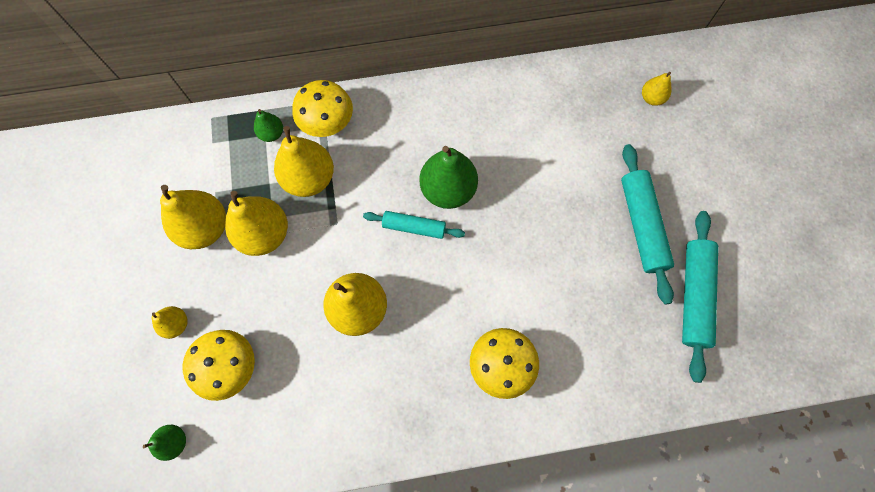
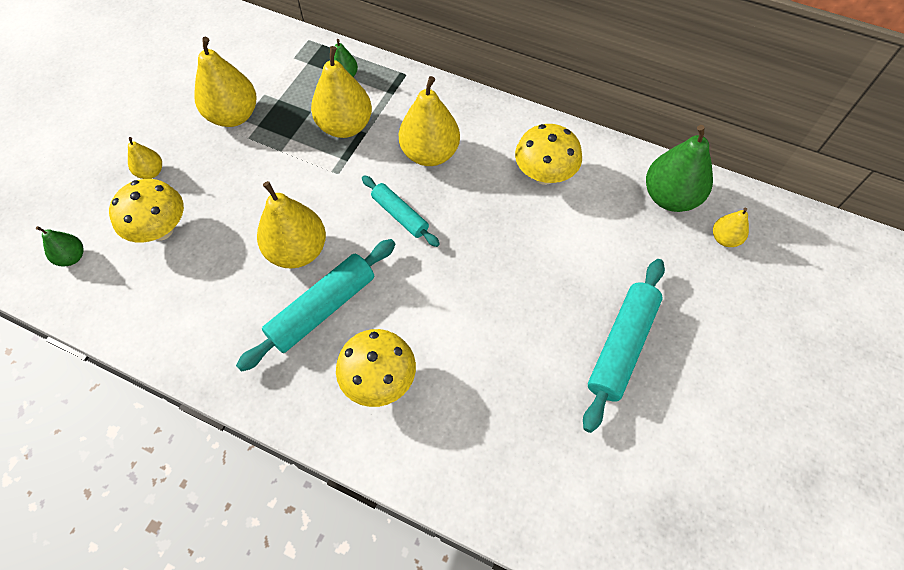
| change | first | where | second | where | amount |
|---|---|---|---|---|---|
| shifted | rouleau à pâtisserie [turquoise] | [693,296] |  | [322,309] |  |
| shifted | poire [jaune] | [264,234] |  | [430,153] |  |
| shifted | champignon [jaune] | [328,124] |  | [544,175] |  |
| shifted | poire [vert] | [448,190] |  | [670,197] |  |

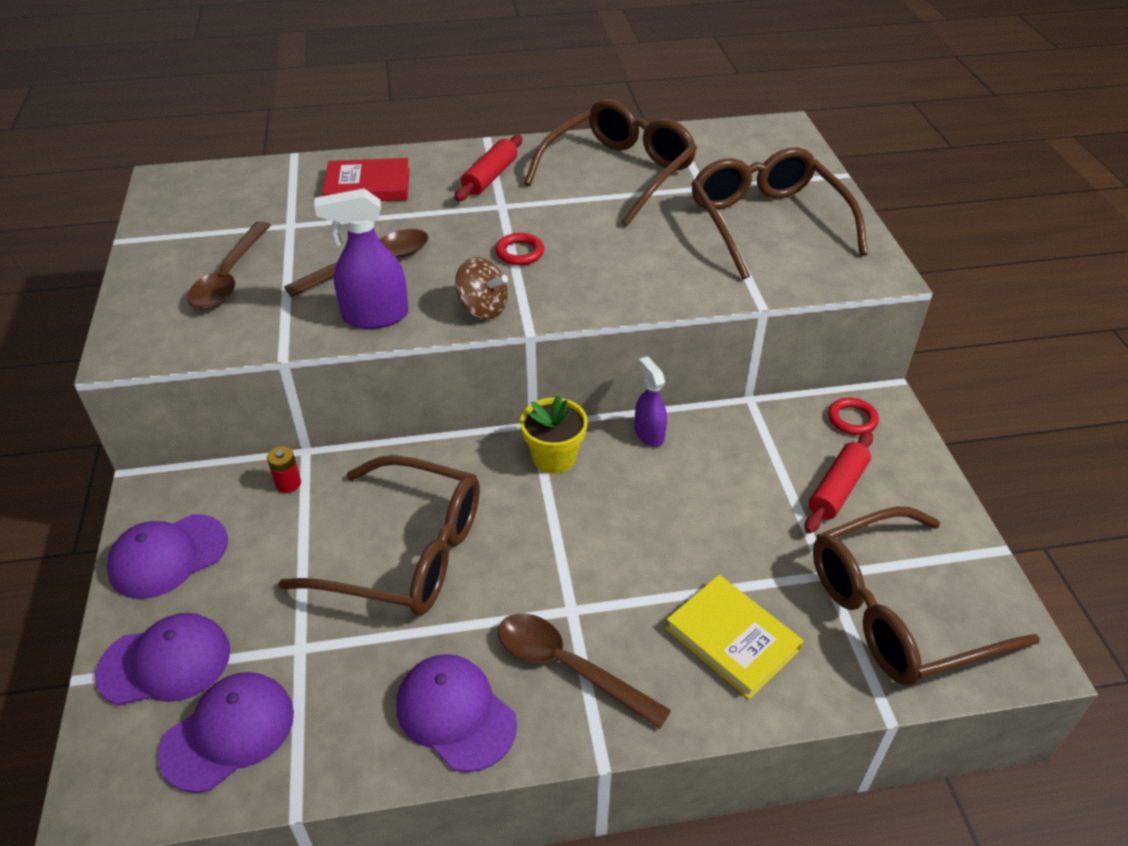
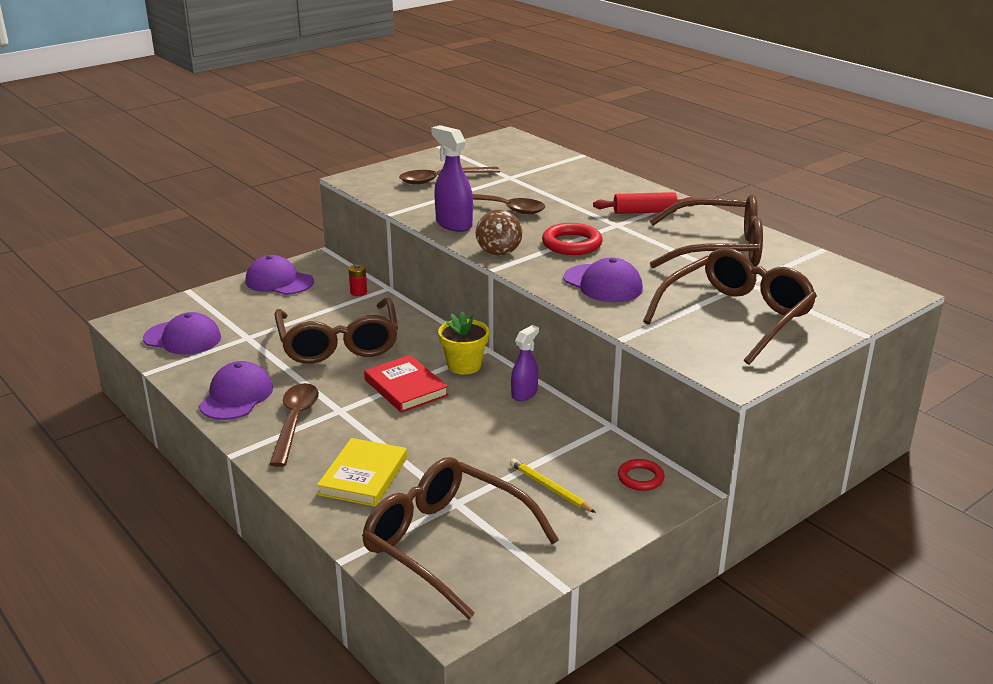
| change | first | where | second | where | amount |
|---|---|---|---|---|---|
| shifted | livre [rouge] | [368,185] |  | [406,387] |  |
| swapped | rouleau à pâtisserie [rouge] | [837,489] | crayon [jaune] | [550,488] |  |
| scaled | anneau [rouge] | [519,252] |  | [572,244] | x1.58 |
| shifted | casquette [violet] | [165,662] |  | [603,284] |  |

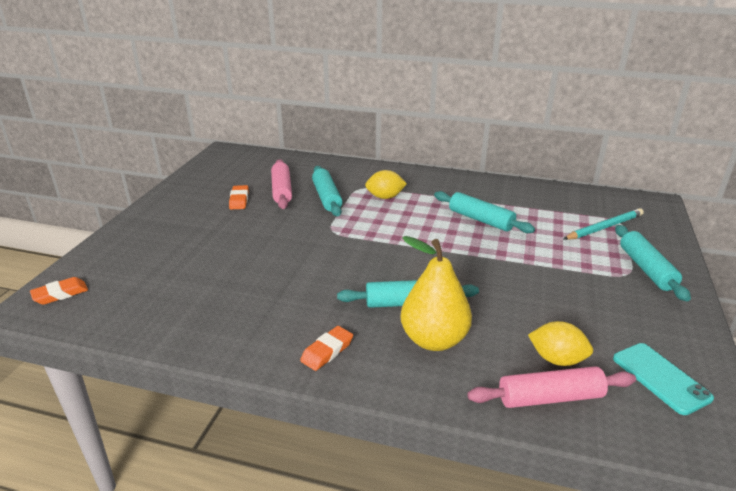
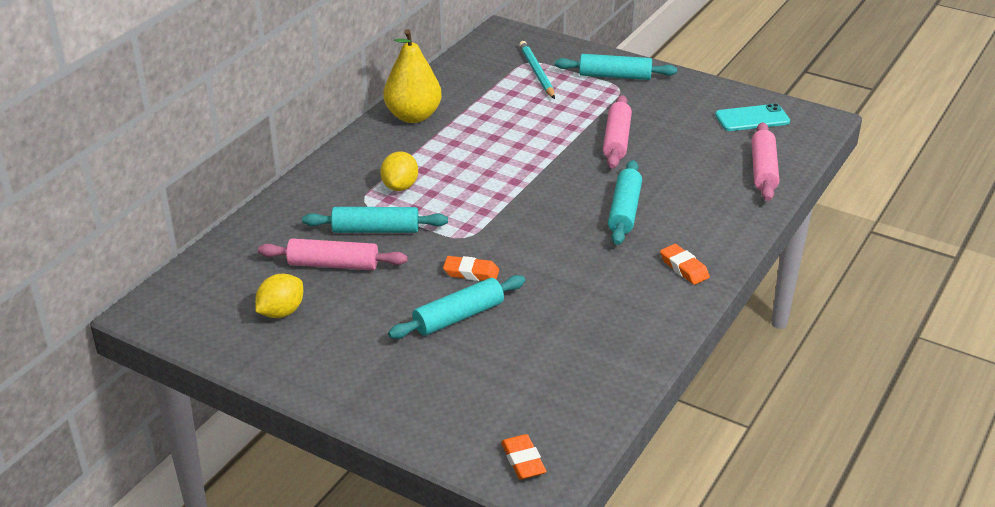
| change | first | where | second | where | amount |
|---|---|---|---|---|---|
| shifted | citron [jaune] | [557,359] |  | [281,312] |  |
| shifted | poire [jaune] | [434,340] |  | [413,116] |  |
| shifted | rouleau à pâtisserie [turquoise] | [480,220] |  | [458,317] |  |
| shifted | gomme [orange] | [239,200] |  | [471,273] |  |
| new |  |  | rouleau à pâtisserie [rose] | [616,140] |  |

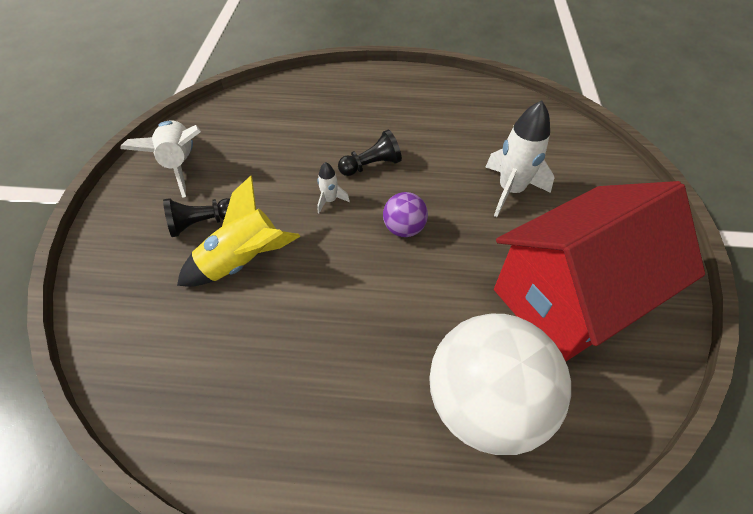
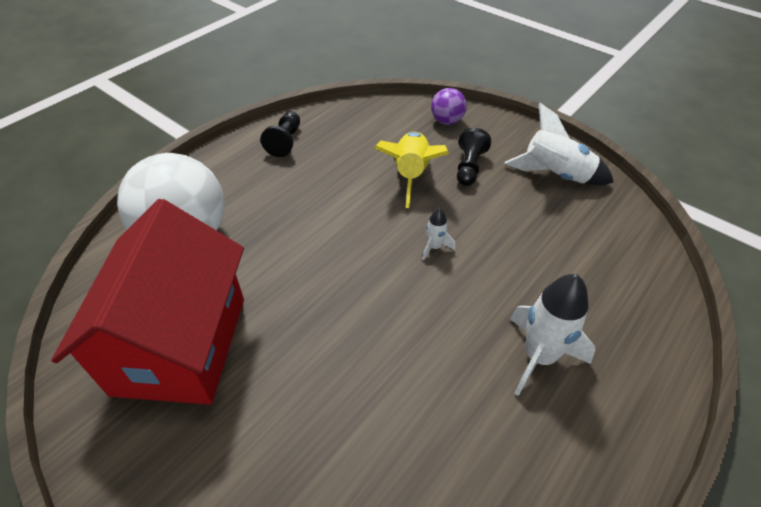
| change | first | where | second | where | amount |
|---|---|---|---|---|---|
| shifted | pion [noir] | [371,165] |  | [285,142] |  |
| shifted | balle [violet] | [404,229] |  | [447,121] |  |
| shifted | fusée [blanc] | [510,191] |  | [539,357] |  |

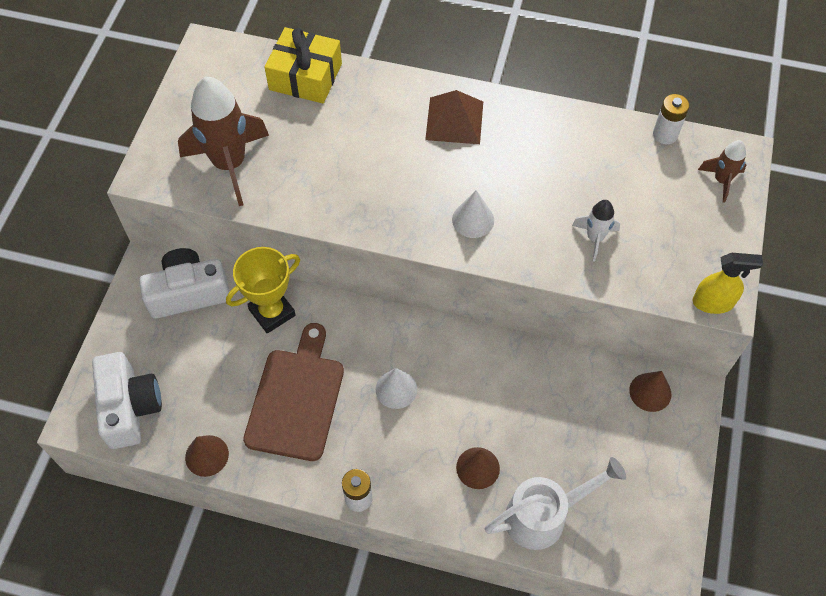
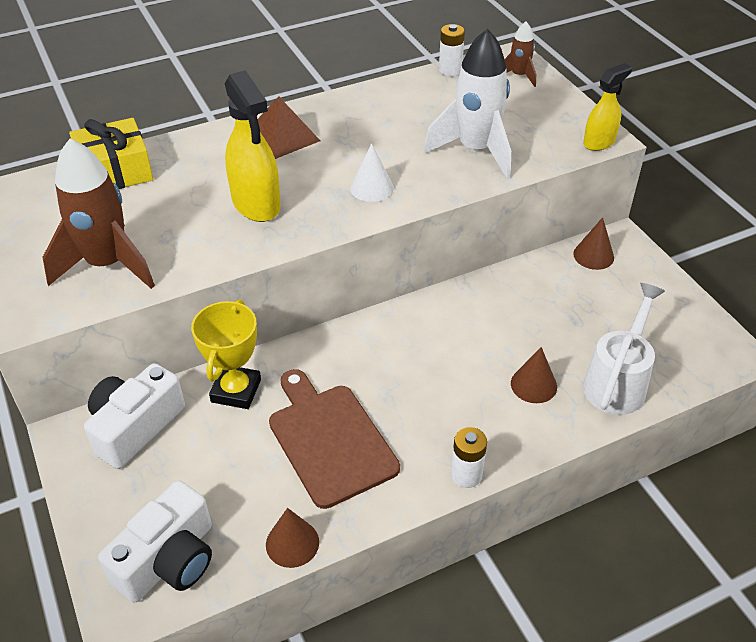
| change | first | where | second | where | amount |
|---|---|---|---|---|---|
| rotated | appareil photo [blanc] | [130,407] |  | [169,560] | 90 degrees clockwise |
| new |  |  | vaporisateur [jaune] | [256,204] |  |
| scaled | fusée [blanc] | [594,238] |  | [476,150] | x2.01 |
| gone | cône [blanc] | [396,389] |  |  |  |

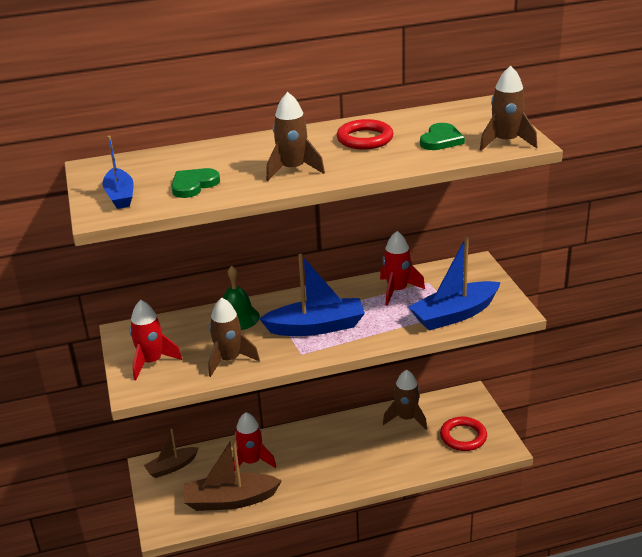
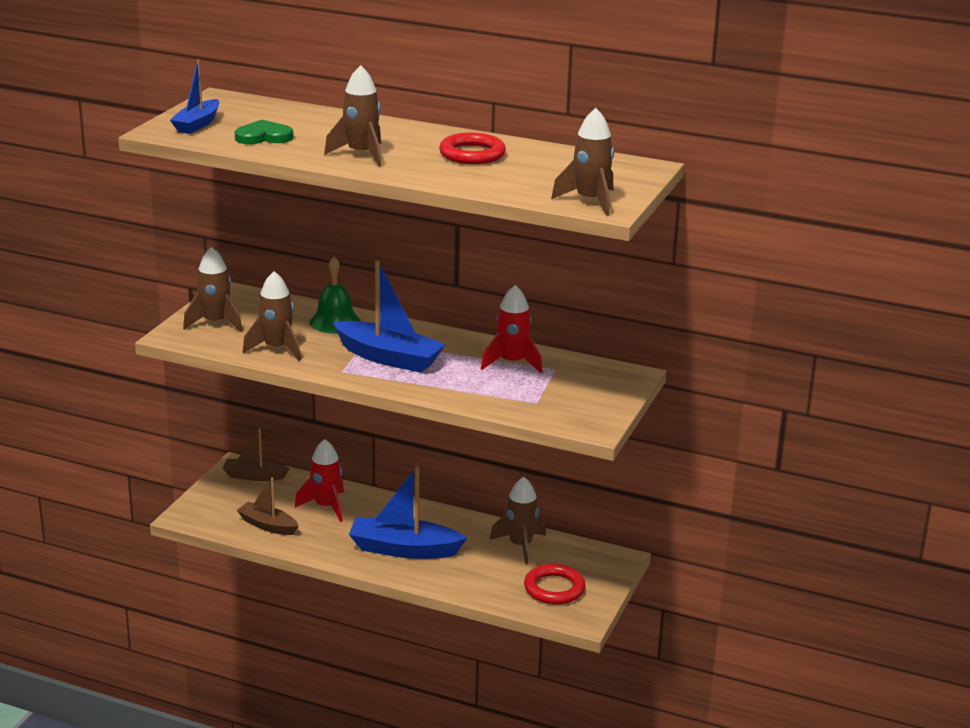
| change | first | where | second | where | amount |
|---|---|---|---|---|---|
| repainted | fusée [rouge] | [151,362] | fusée [marron] | [215,323] |  |
| scaled | bateau [marron] | [230,500] |  | [268,525] | x0.61 |
| shifted | bateau [bleu] | [454,314] |  | [404,549] |  |
| gone | cœur [vert] | [441,140] |  |  |  |

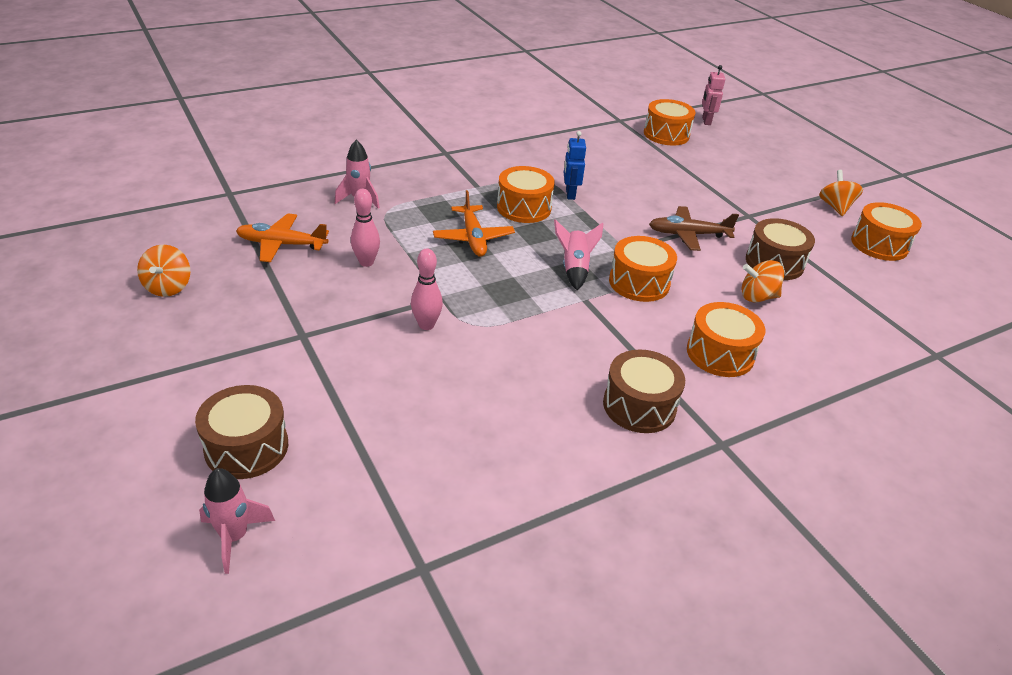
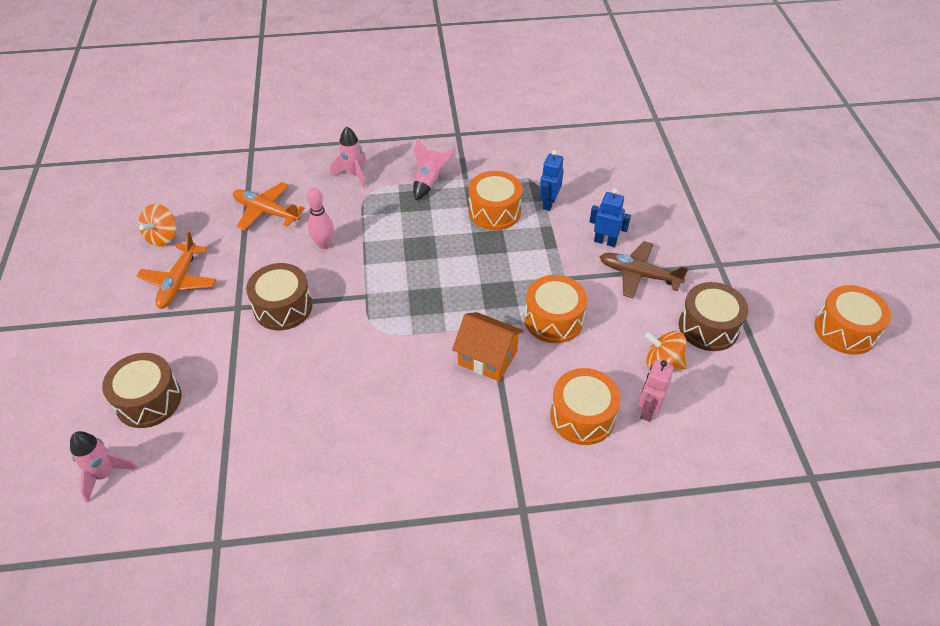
| change | first | where | second | where | amount |
|---|---|---|---|---|---|
| shifted | avion [orange] | [473,238] |  | [179,282] |  |
| shifted | tambour [marron] | [639,406] |  | [283,307] |  |
| shifted | fusée [rose] | [574,269] |  | [429,181] |  |
| new |  |  | maison [orange] | [487,358] |  |
| new |  |  | robot [bleu] | [605,241] |  |
| shifted | robot [rose] | [706,121] |  | [648,410] |  |
| gone | quille [rose] | [426,325] |  |  |  |
| gone | tambour [orange] | [666,134] |  |  |  |
| gone | toupie [orange] | [835,207] |  |  |  |

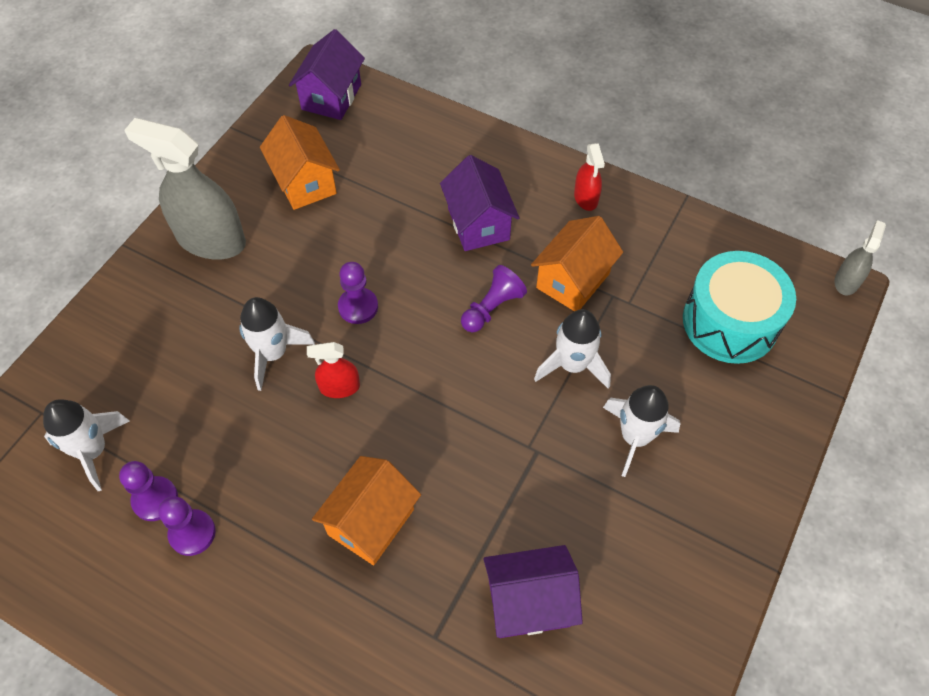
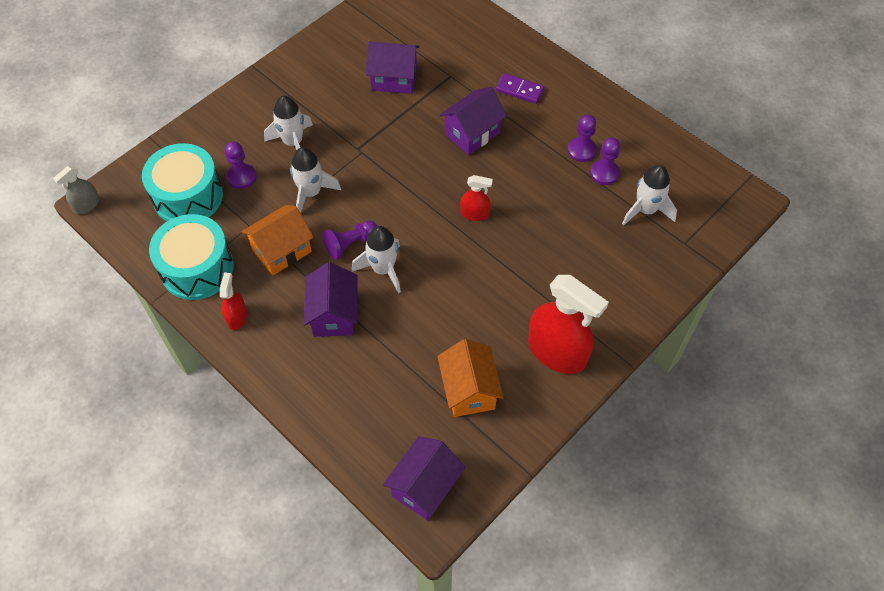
| change | first | where | second | where | amount |
|---|---|---|---|---|---|
| new |  |  | tambour [turquoise] | [197,268] |  |
| shifted | pion [violet] | [358,307] |  | [242,177] |  |
| shifted | fusée [blanc] | [273,353] |  | [383,269] |  |
| repainted | maison [orange] | [371,522] | maison [violet] | [472,134] |  |
| new |  |  | domino [violet] | [519,90] |  |
| repainted | vaporisateur [gris] | [211,240] | vaporisateur [rouge] | [556,352] |  |

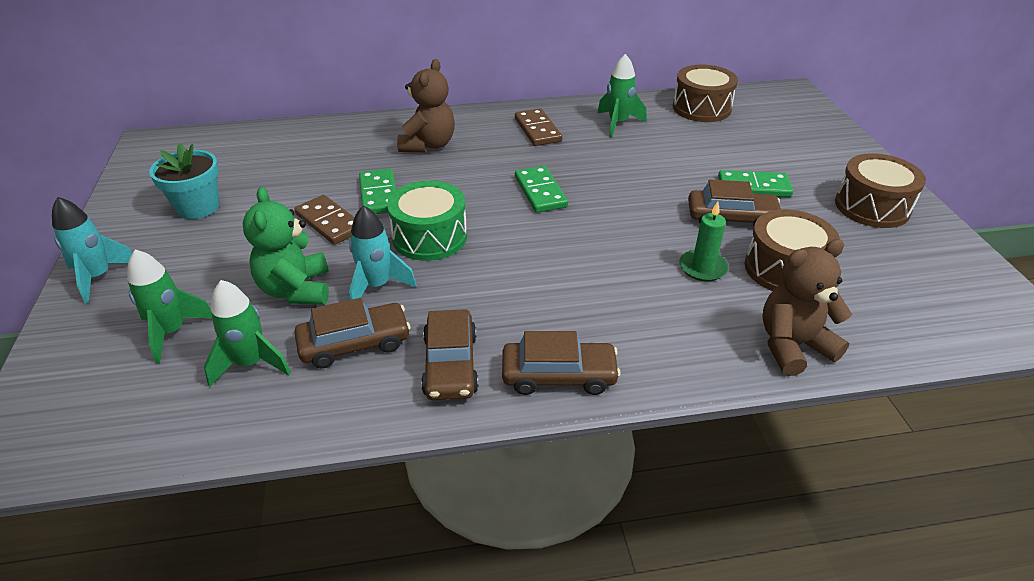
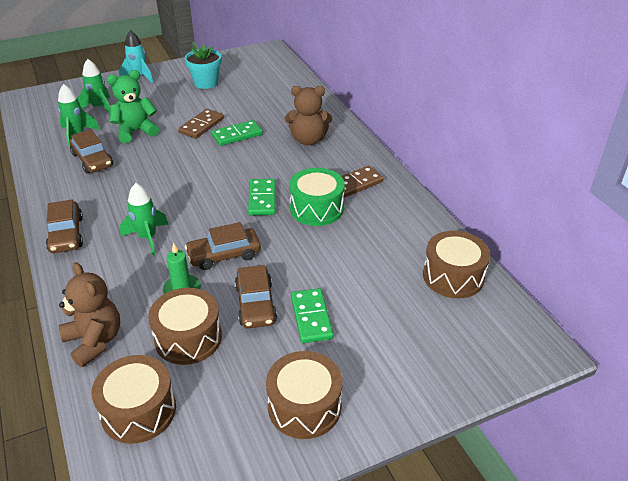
| change | first | where | second | where | amount |
|---|---|---|---|---|---|
| new |  |  | tambour [marron] | [138,410] |  |
| shifted | fusée [vert] | [618,123] |  | [147,238] |  |
| shifted | voiture [marron] | [450,365] |  | [224,255] |  |
| rotated | domino [vert] | [540,192] |  | [262,199] | 60 degrees counterclockwise |
| shifted | tambour [vert] | [429,237] |  | [316,208] |  |
| gone | fusée [turquoise] | [377,286] |  |  |  |

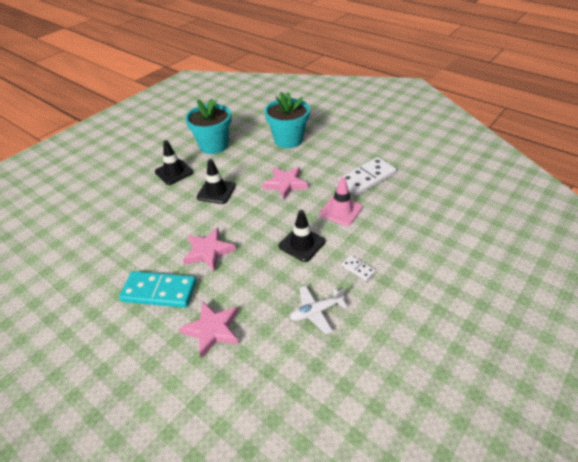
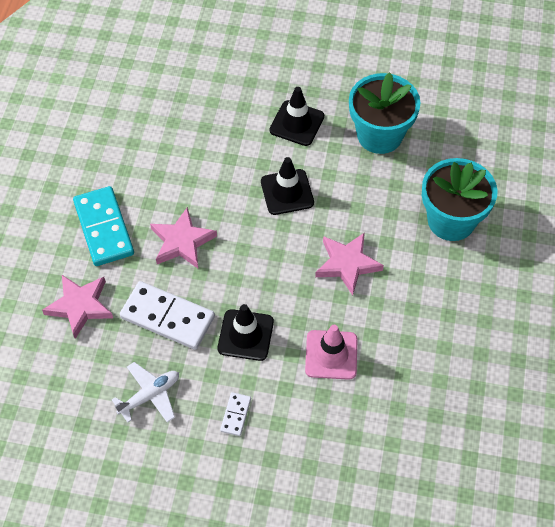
| change | first | where | second | where | amount |
|---|---|---|---|---|---|
| rotated | avion [blanc] | [316,312] |  | [150,395] | 105 degrees clockwise |
| shifted | domino [blanc] | [367,178] |  | [167,317] |  |

